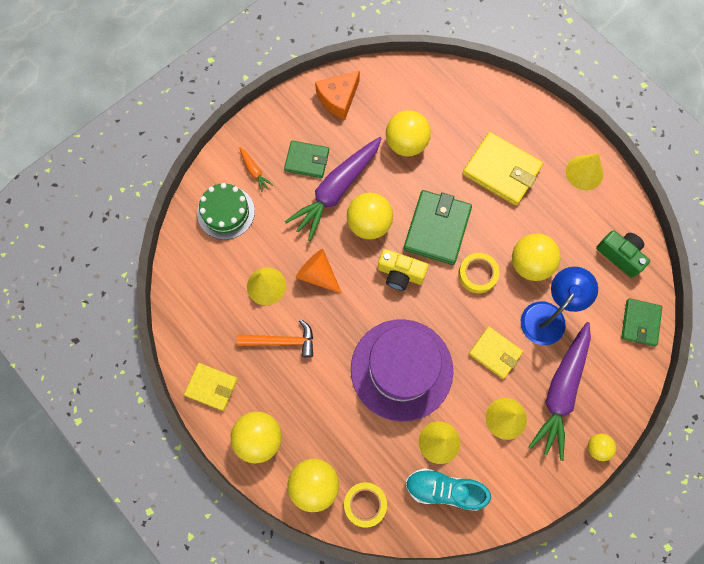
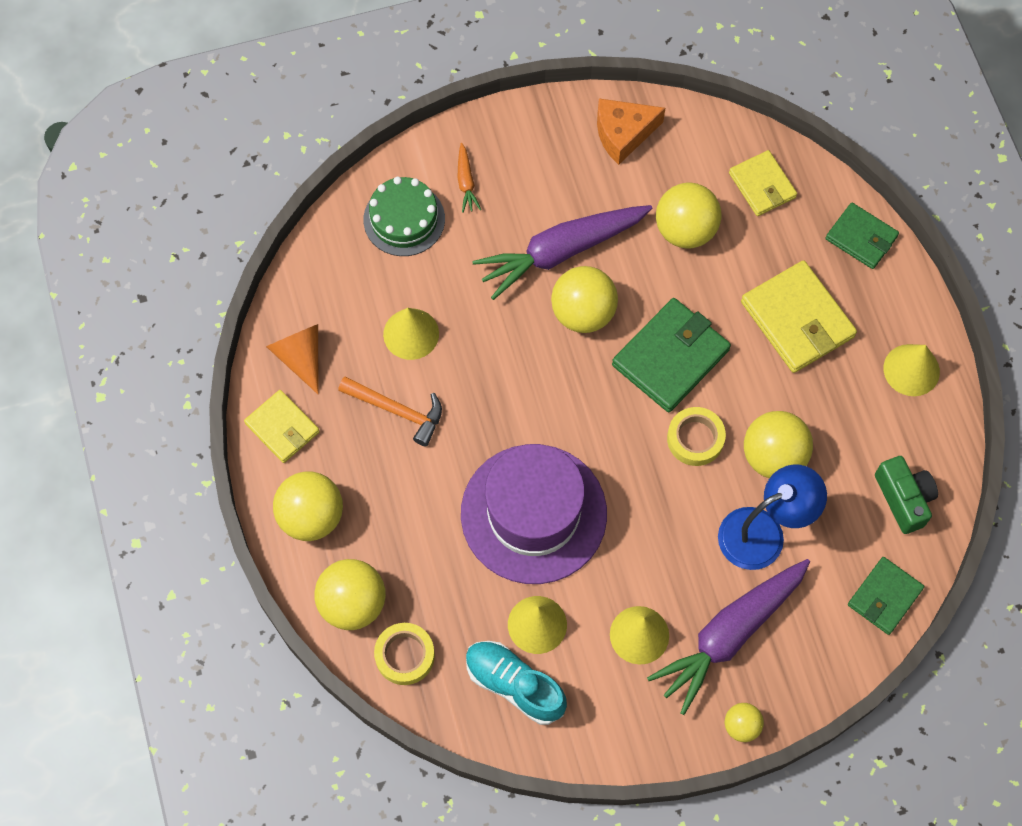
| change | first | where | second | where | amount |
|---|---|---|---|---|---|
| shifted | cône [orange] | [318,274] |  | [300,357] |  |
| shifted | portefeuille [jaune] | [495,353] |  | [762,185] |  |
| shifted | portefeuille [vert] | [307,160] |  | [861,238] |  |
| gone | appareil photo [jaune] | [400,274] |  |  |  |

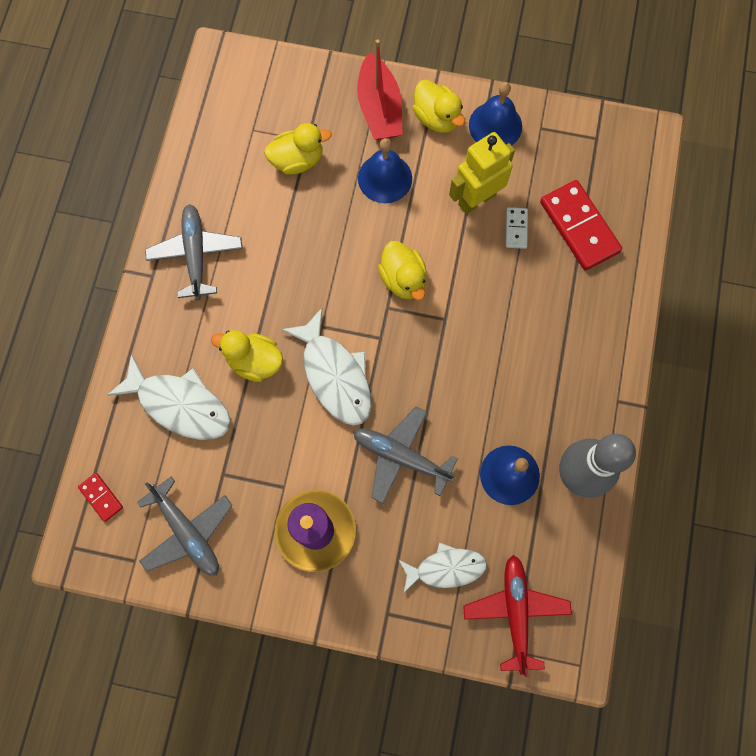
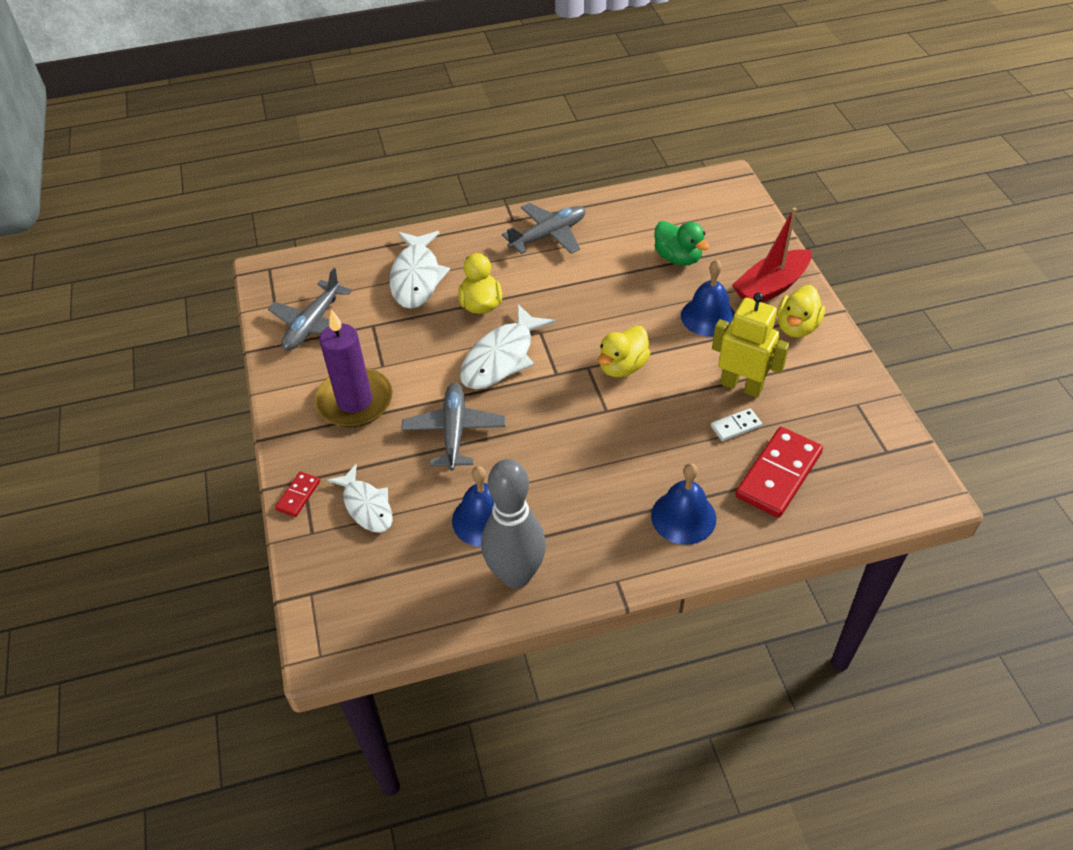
| change | first | where | second | where | amount |
|---|---|---|---|---|---|
| shifted | domino [rouge] | [101,497] |  | [298,495] |  |
| shifted | cloche [bleu] | [495,125] |  | [683,517] |  |
| repainted | canard [jaune] | [297,160] | canard [vert] | [678,258] |  |
| gone | avion [rouge] | [515,611] |  |  |  |

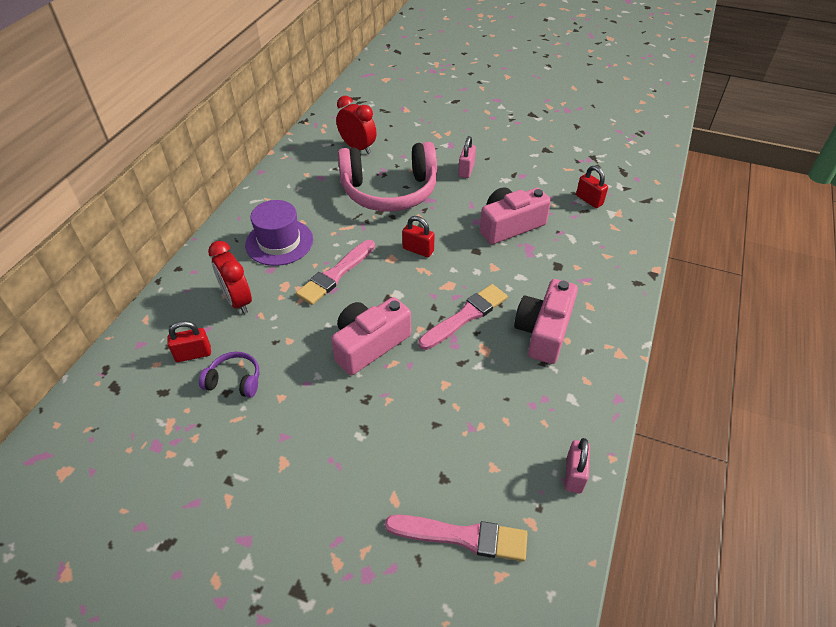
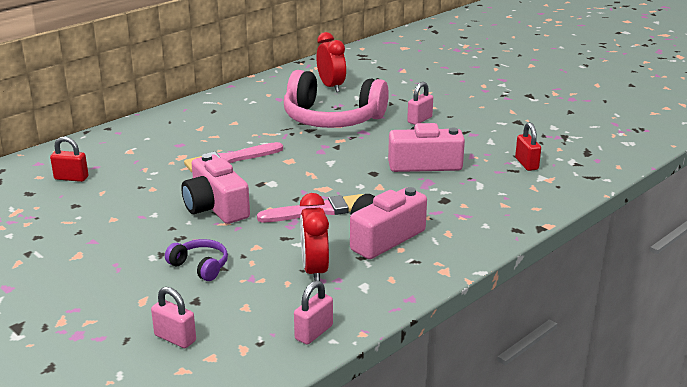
| change | first | where | second | where | amount |
|---|---|---|---|---|---|
| swapped | pinceau [rose] | [462,537] | cadenas [rose] | [175,338] |  |
| shifted | casque audio [violet] | [234,380] |  | [200,266] |  |
| rotated | appareil photo [rose] | [369,344] |  | [216,207] | 105 degrees counterclockwise |
| shifted | réveil [rouge] | [238,301] |  | [314,270] |  |
| gone | chapeau [violet] | [279,242] |  |  |  |
| gone | cadenas [rouge] | [418,250] |  |  |  |

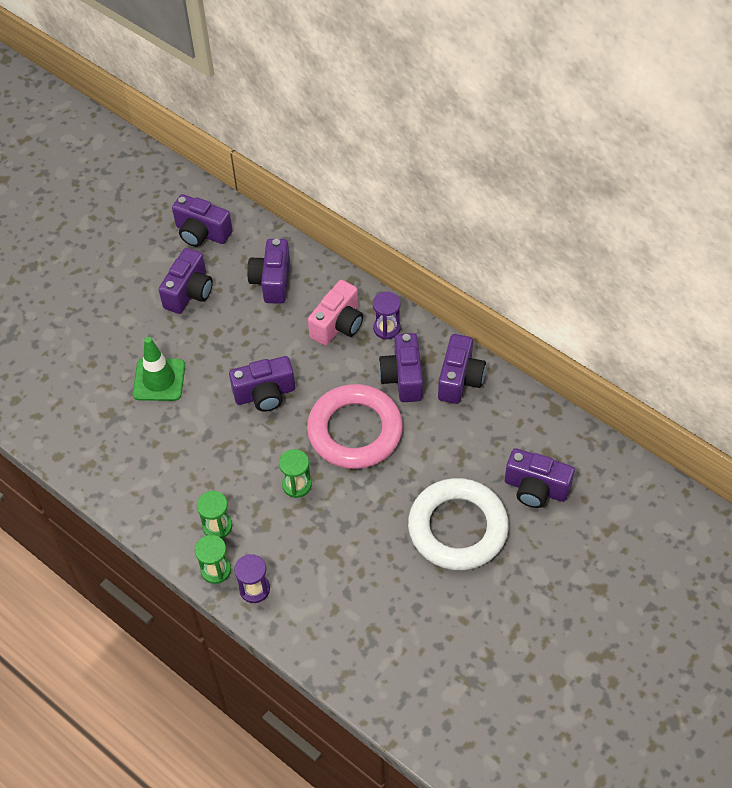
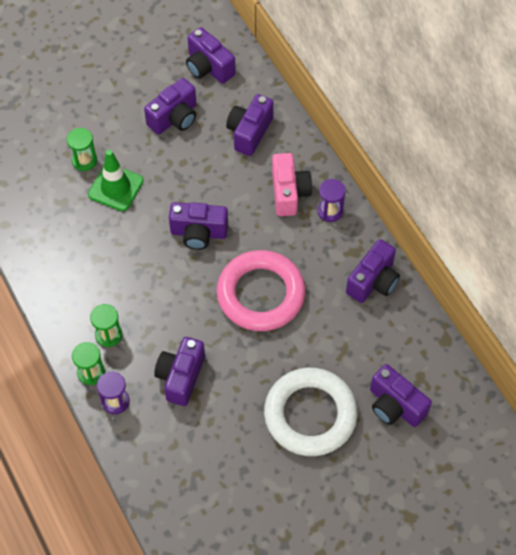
| change | first | where | second | where | amount |
|---|---|---|---|---|---|
| shifted | sablier [vert] | [297,485] |  | [84,160] |  |
| shifted | appareil photo [violet] | [403,378] |  | [181,377] |  |
| rotated | appareil photo [rose] | [338,325] |  | [289,193] | 60 degrees counterclockwise |

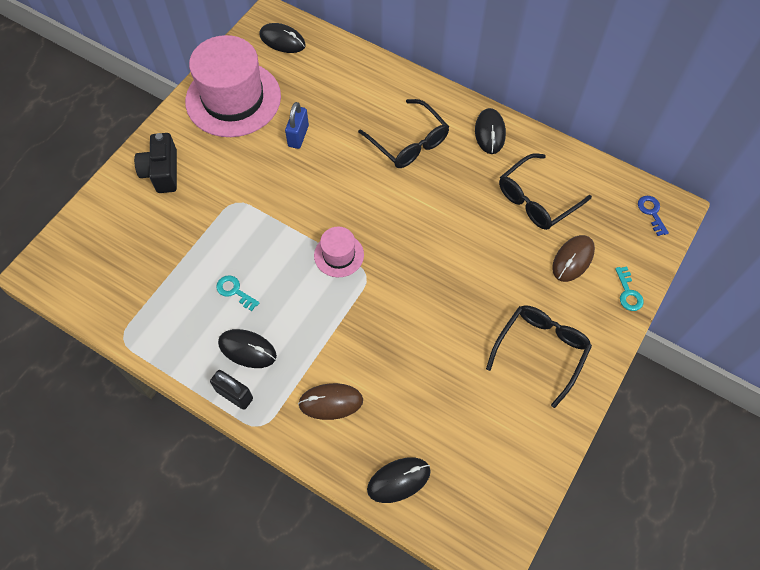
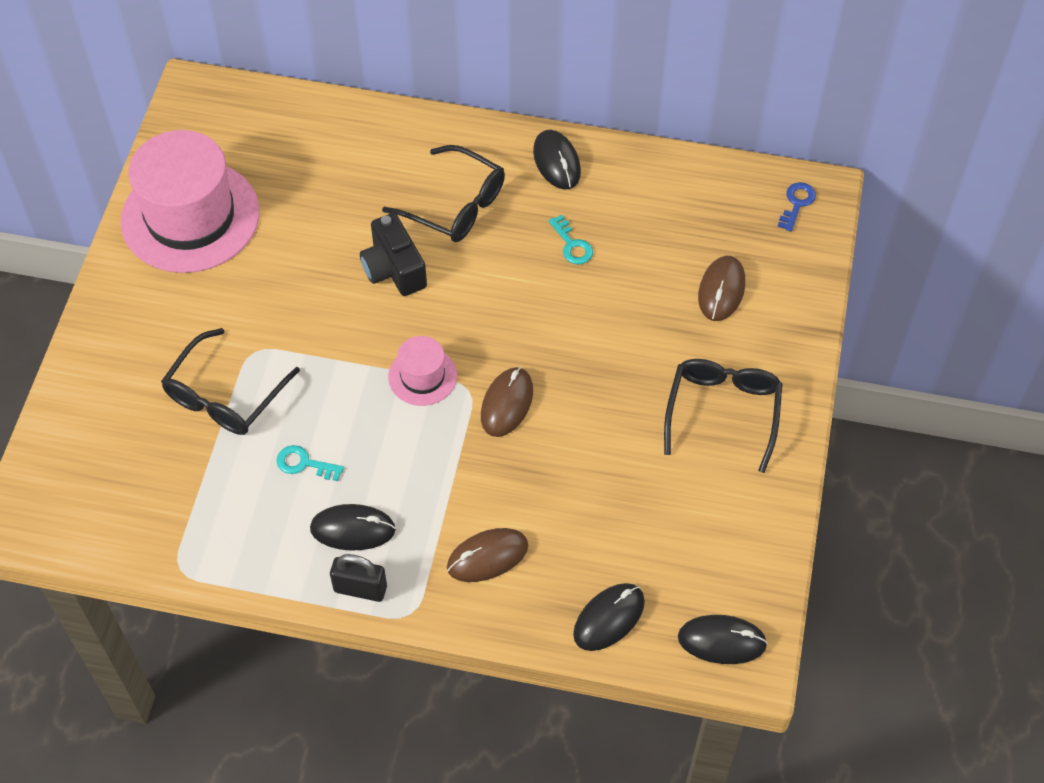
| change | first | where | second | where | amount |
|---|---|---|---|---|---|
| shifted | lunettes [noir] | [536,199] |  | [225,395] |  |
| shifted | appareil photo [noir] | [162,172] |  | [394,269] |  |
| new |  |  | souris [marron] | [507,403] |  |
| shifted | clé [turquoise] | [628,293] |  | [572,245] |  |
| shifted | souris [noir] | [282,40] |  | [722,641] |  |
| rotated | clé [bleu] | [651,212] |  | [797,203] | 60 degrees clockwise |
| gone | cadenas [bleu] | [298,136] |  |  |  |

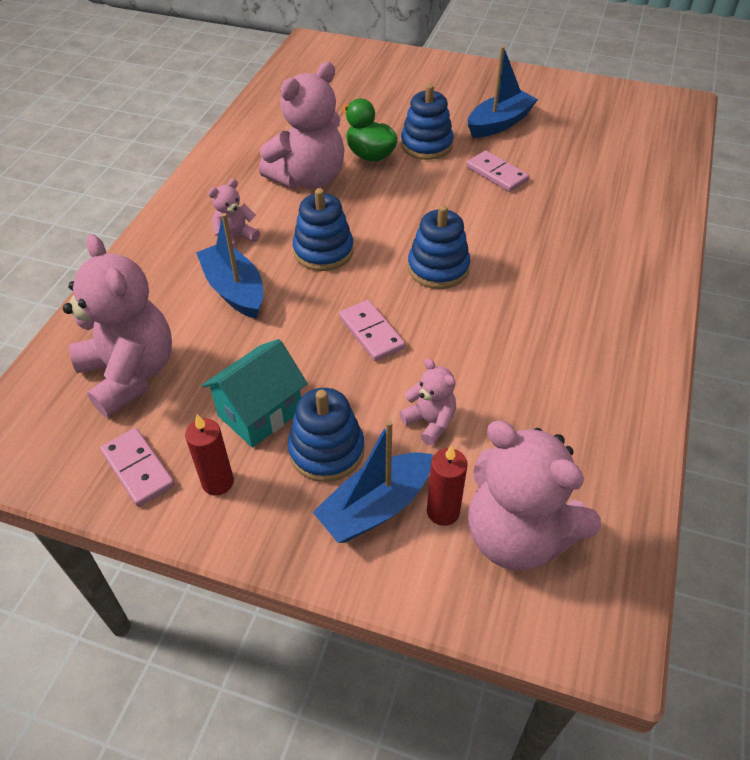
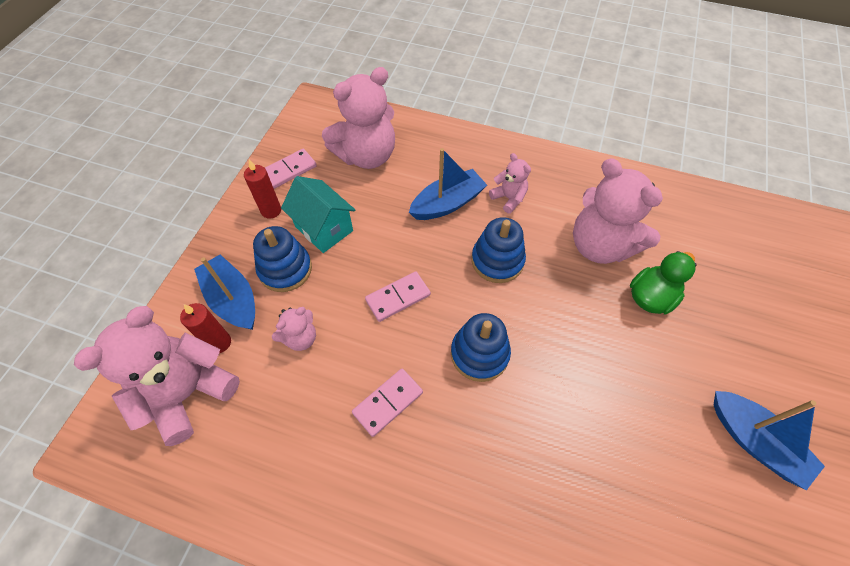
| change | first | where | second | where | amount |
|---|---|---|---|---|---|
| shifted | domino [rose] | [496,174] |  | [388,402] |  |
| gone | jouet à empiler [bleu] | [426,145] |  |  |  |

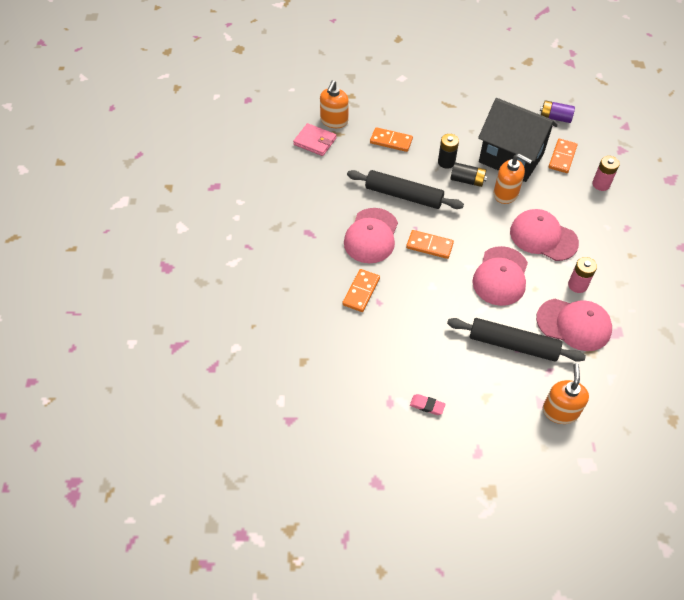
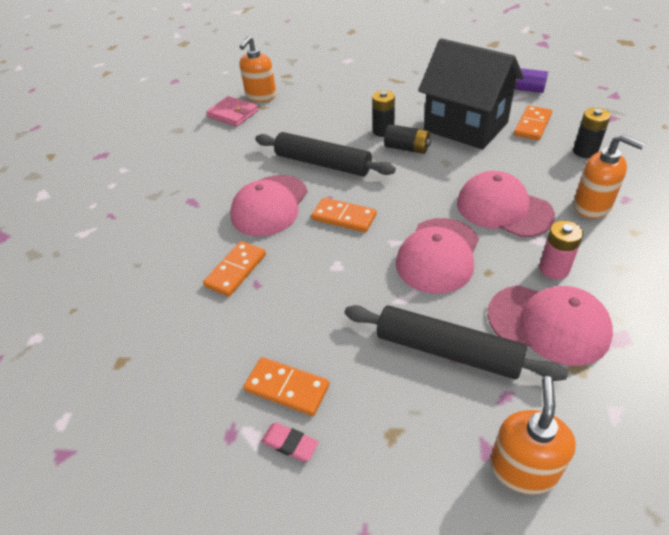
| change | first | where | second | where | amount |
|---|---|---|---|---|---|
| shifted | domino [orange] | [391,141] |  | [287,388] |  |
| repainted | pile [rose] | [601,184] | pile [noir] | [585,151] |  |
| shifted | distributeur de savon [orange] | [506,194] |  | [592,206] |  |

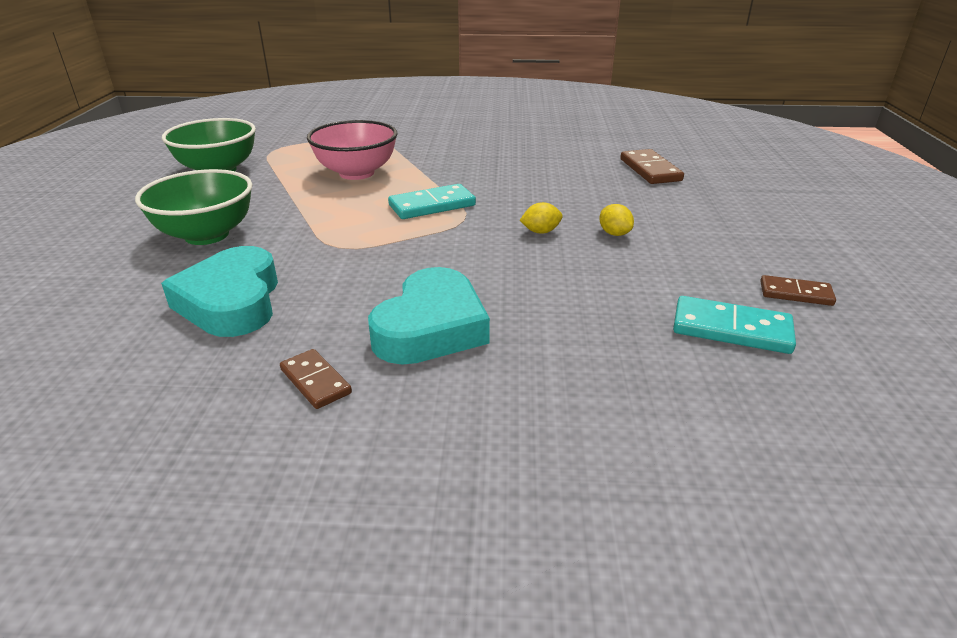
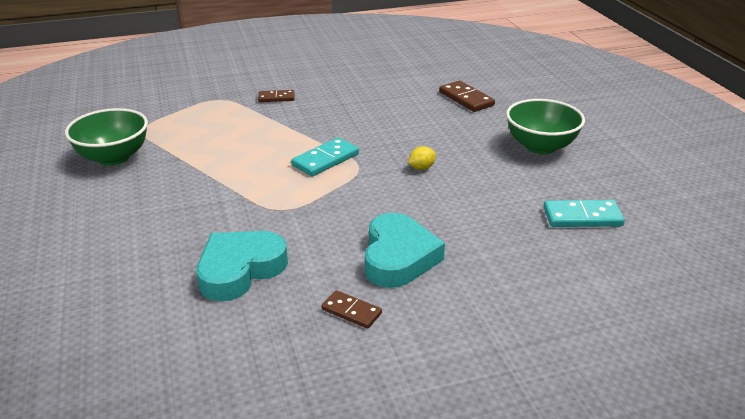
| change | first | where | second | where | amount |
|---|---|---|---|---|---|
| rotated | cœur [turquoise] | [232,301] |  | [240,270] | 75 degrees clockwise |
| shifted | domino [marron] | [795,293] |  | [276,98] |  |
| shifted | bol [vert] | [207,235] |  | [540,146] |  |
| gone | bol [rose] | [356,173] |  |  |  |
| gone | citron [jaune] | [614,233] |  |  |  |

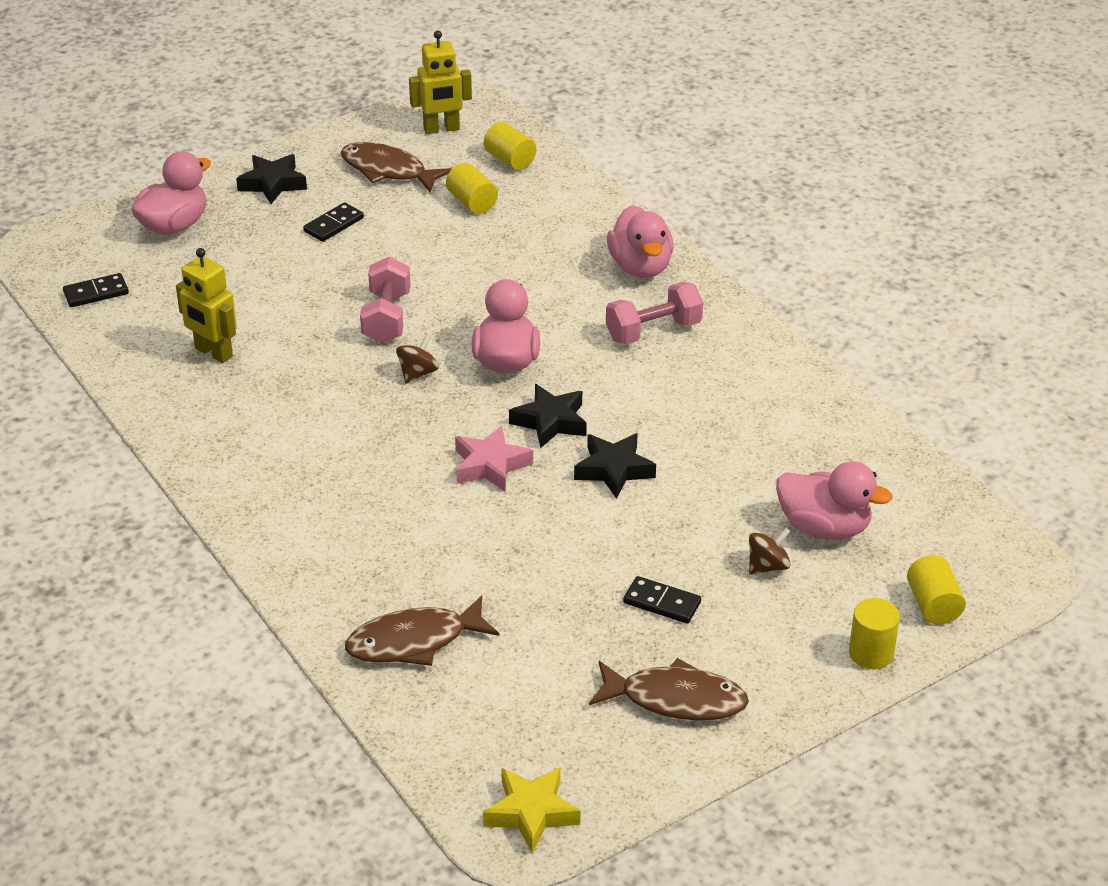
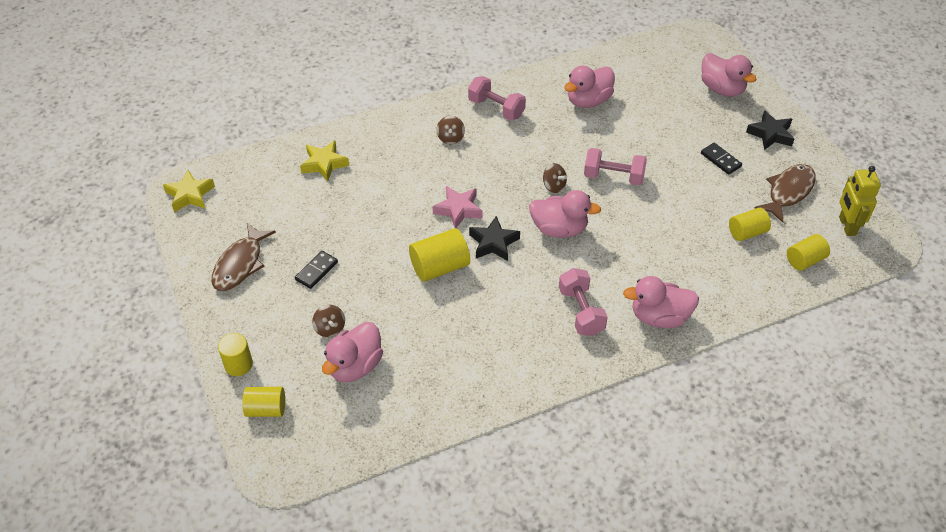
| change | first | where | second | where | amount |
|---|---|---|---|---|---|
| swapped | poisson [marron] | [414,641] | étoile [jaune] | [324,164] |  |
| swapped | étoile [noir] | [614,470] | cylindre [jaune] | [440,267] |  |
| new |  |  | toupie [marron] | [450,138] |  |
| new |  |  | haltère [rose] | [496,108] |  |
| swapped | robot [jaune] | [213,353] | canard [rose] | [588,101] |  |
| gone | domino [noir] | [96,293] |  |  |  |

